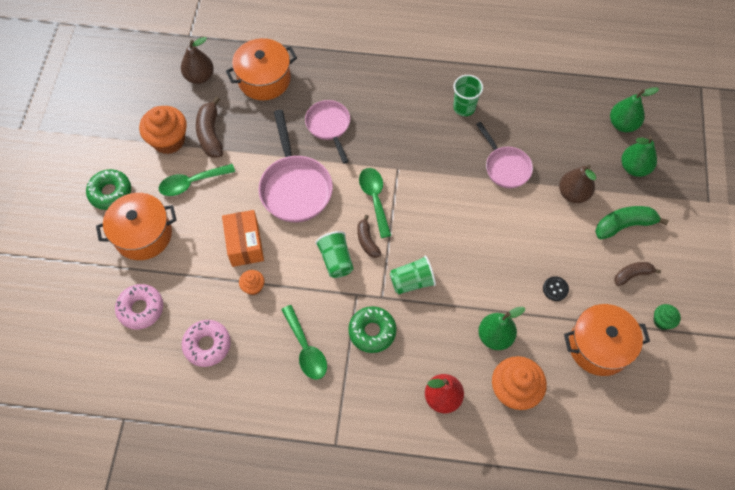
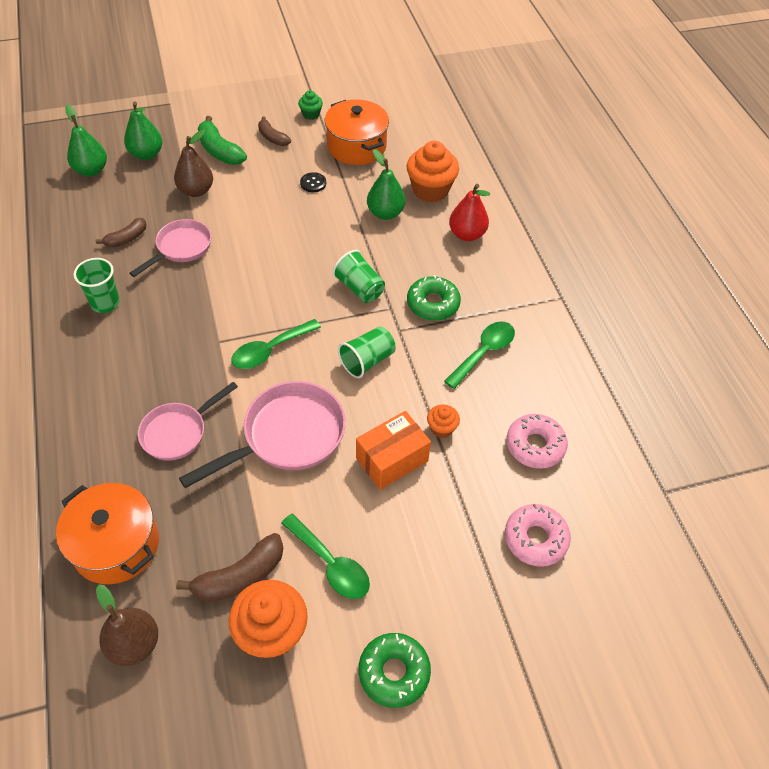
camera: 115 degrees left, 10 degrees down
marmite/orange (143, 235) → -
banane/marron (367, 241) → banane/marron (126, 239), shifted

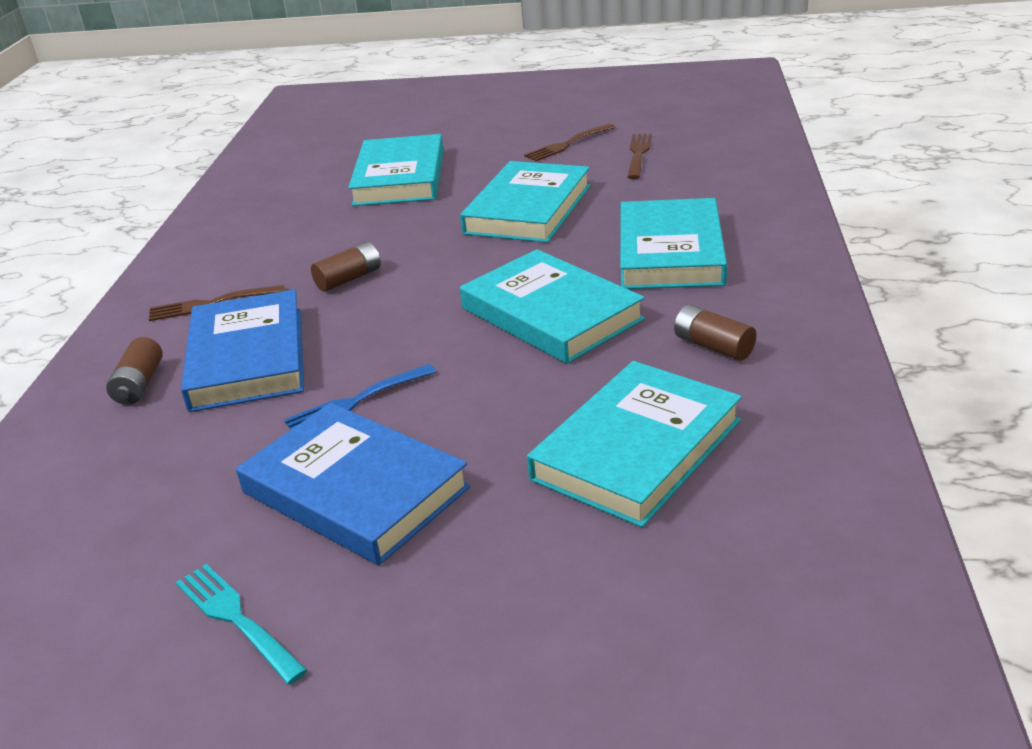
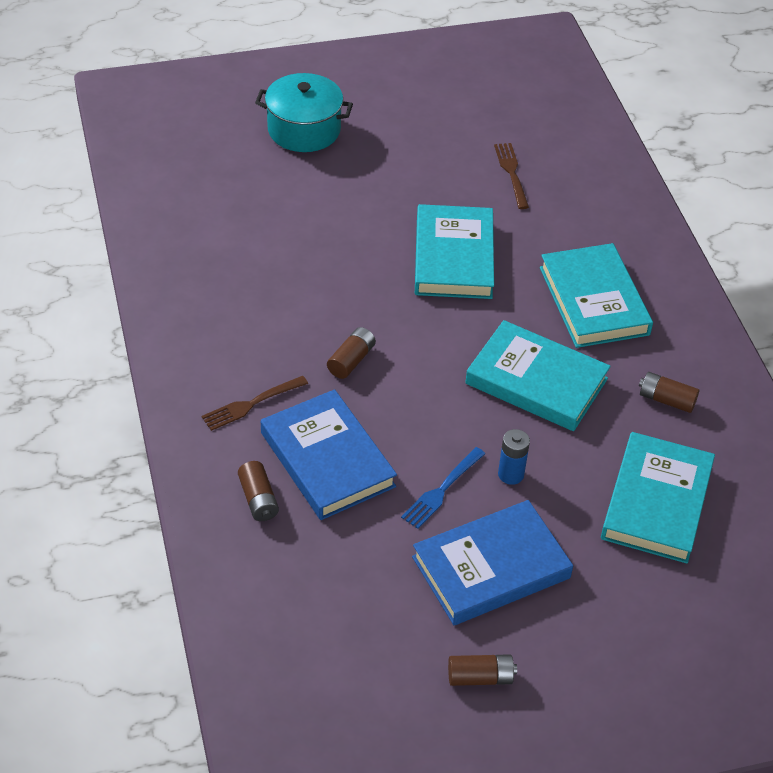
camera: 25 degrees left, 15 degrees up
fourchette/turquoise (237, 620) → pile/marron (480, 677)
livre/bleu (355, 490) → livre/bleu (491, 567), 45 degrees counterclockwise
livre/turquoise (399, 177) → -
fourchette/marron (568, 144) → -
- → marmite/turquoise (304, 129)
- → pile/bleu (511, 474)

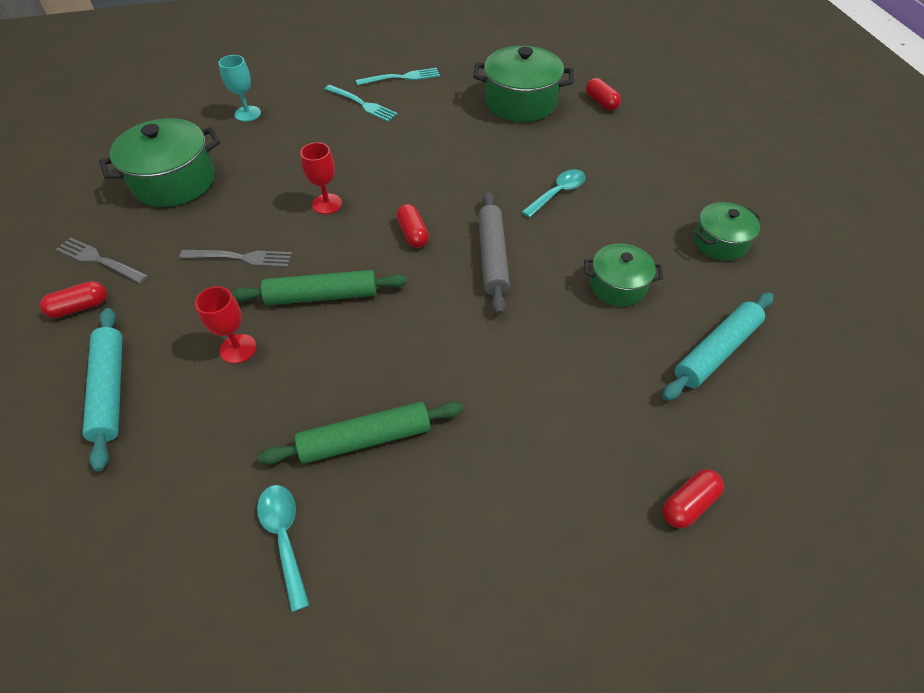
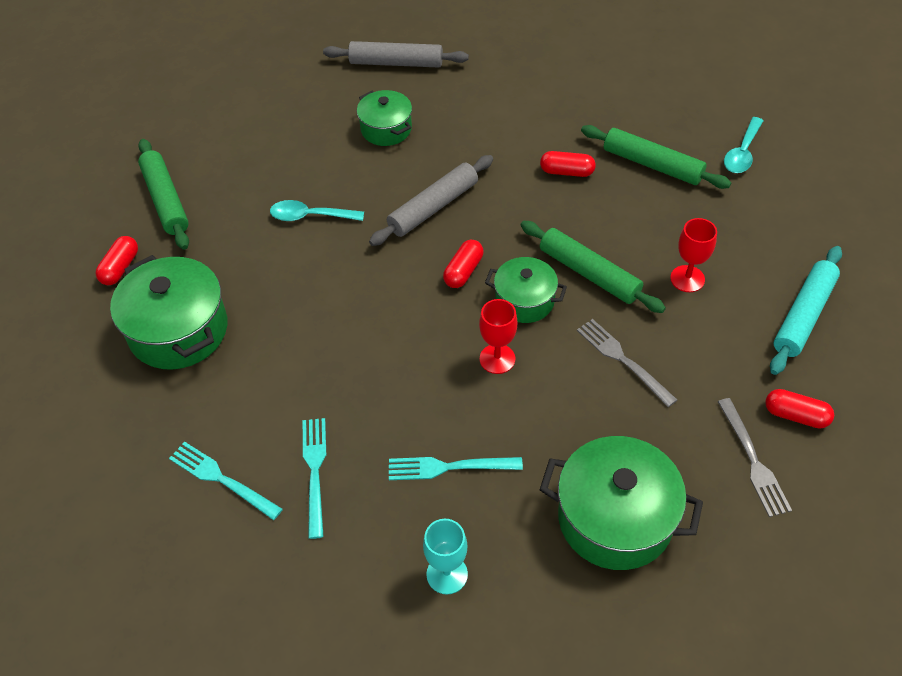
camera: 130 degrees left, 0 degrees up
rouleau à pâtisserie/turquoise (716, 351) → rouleau à pâtisserie/gris (396, 63)
gélule/rouge (688, 504) → gélule/rouge (566, 172), shifted
marmite/vert (719, 242) → marmite/vert (524, 300), shifted
- → rouleau à pâtisserie/vert (165, 200)
- → fourchette/turquoise (448, 467)

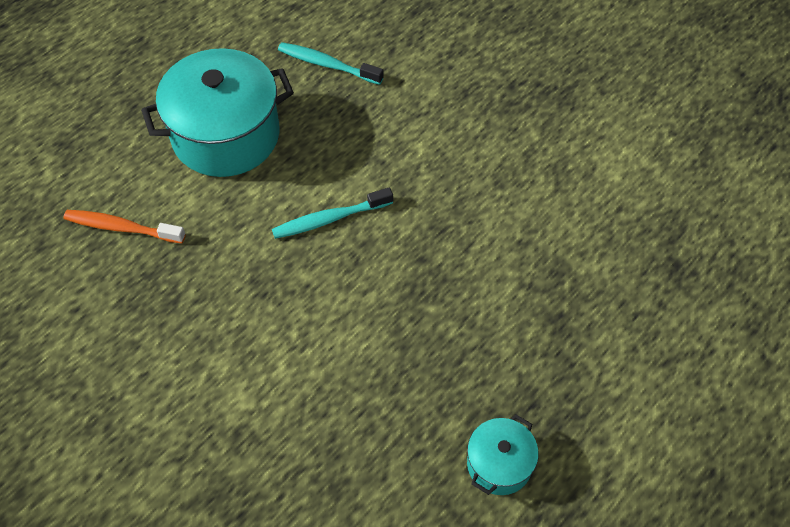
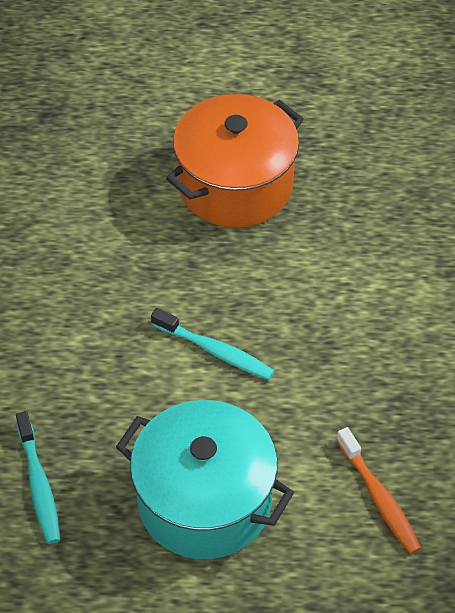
camera: 130 degrees left, 5 degrees down
marmite/turquoise (499, 464) → -
- → marmite/orange (235, 185)

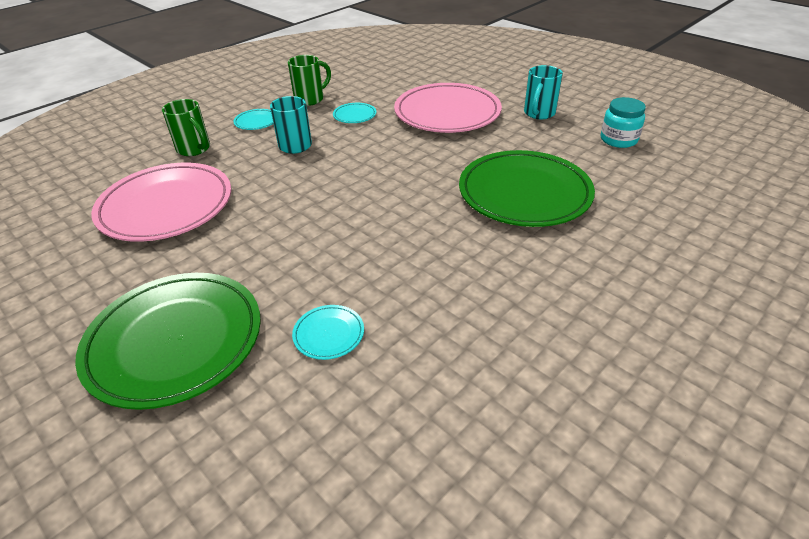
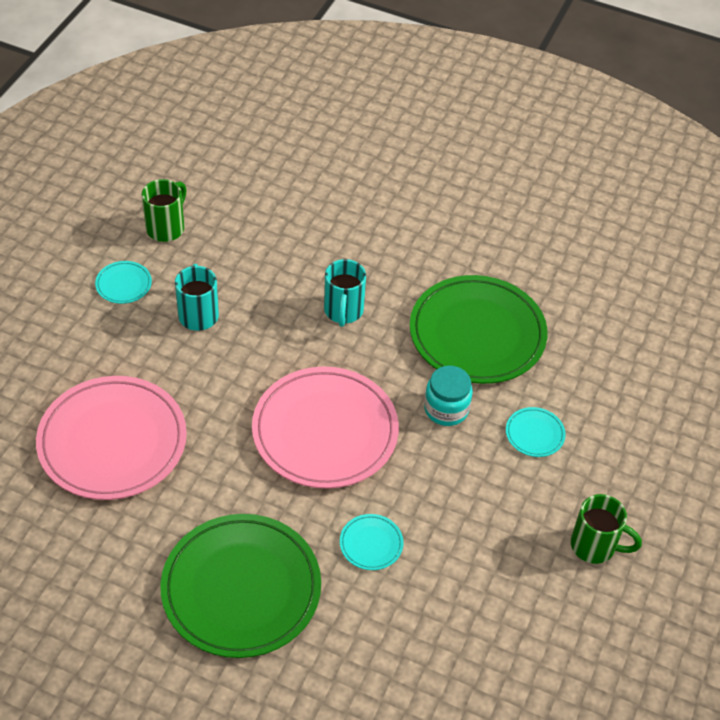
camera: 25 degrees left, 10 degrees up
tasse/vert (194, 149) → tasse/vert (595, 546), shifted
assiette/turquoise (354, 115) → assiette/turquoise (534, 434), shifted
assiette/rose (447, 113) → assiette/rose (325, 431), shifted
tasse/turquoise (539, 113) → tasse/turquoise (343, 311), shifted
bocal/turquoise (618, 140) → bocal/turquoise (446, 409), shifted

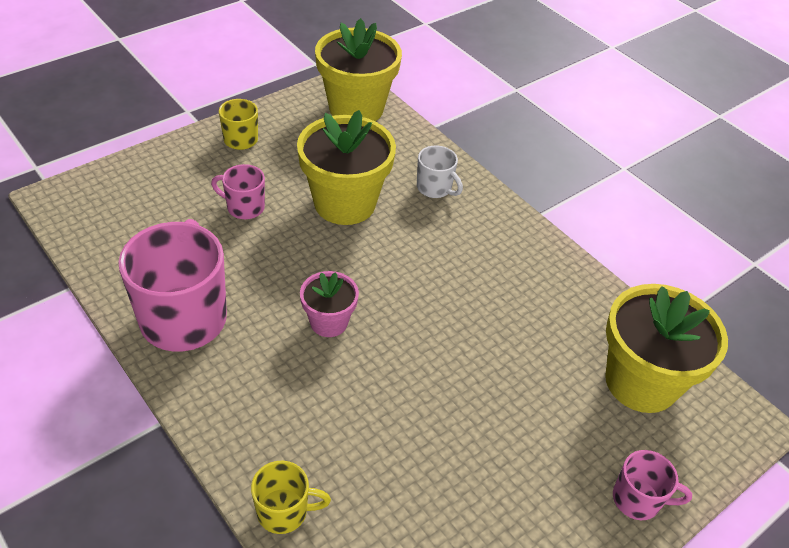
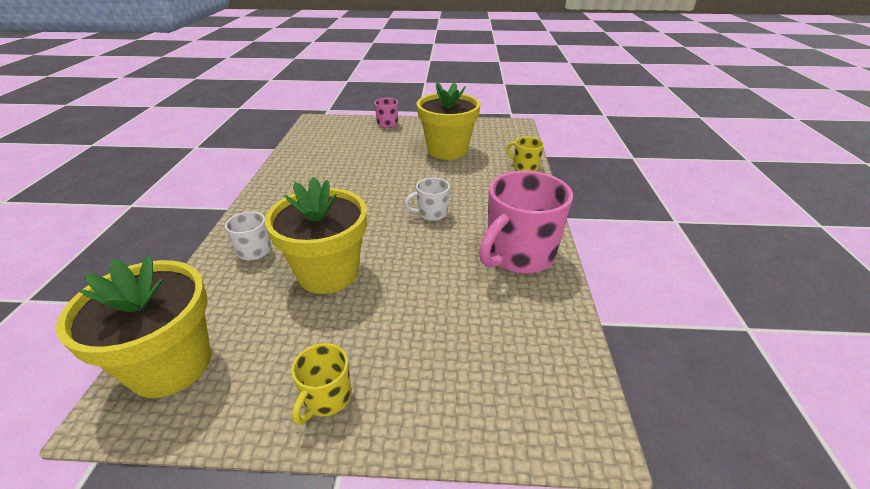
camera: 135 degrees left, 10 degrees down
tasse/rose (244, 207) → -
pot de fleurs/rose (329, 322) → tasse/blanc (431, 213)
pot de fleurs/jaune (641, 382) → pot de fleurs/jaune (447, 150), shifted

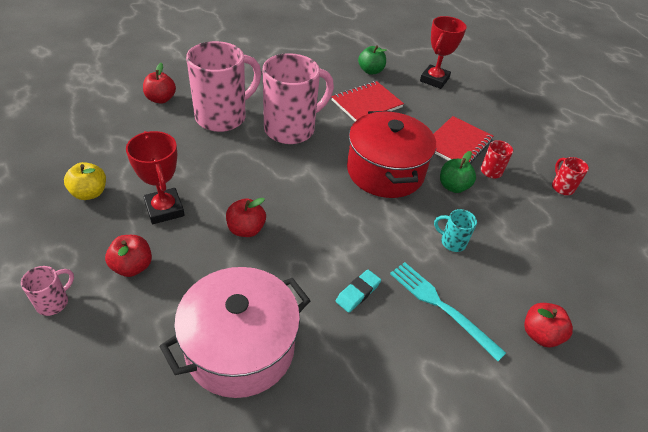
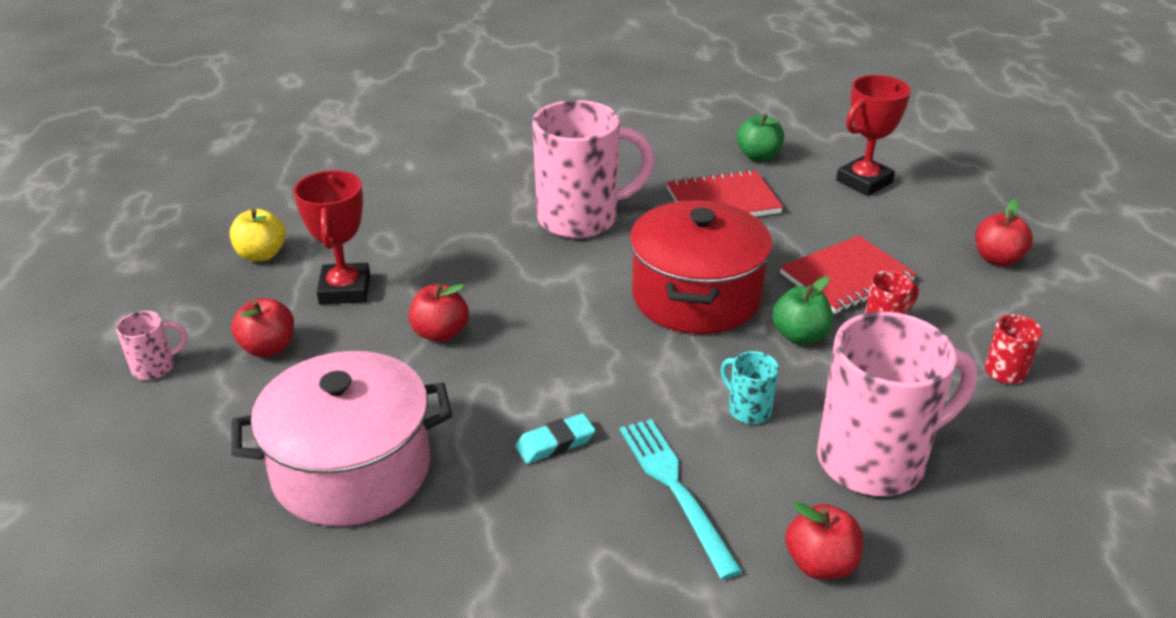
camera: 25 degrees right, 10 degrees down
pomme/rouge (161, 99) → pomme/rouge (997, 259), shifted
tasse/rose (223, 117) → tasse/rose (875, 460), shifted

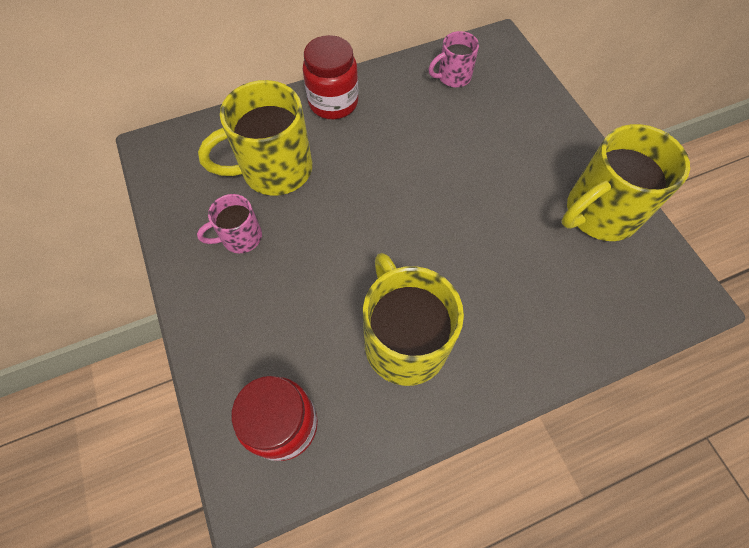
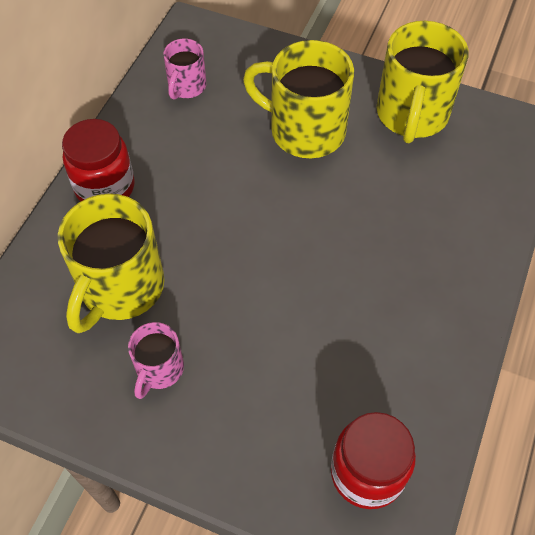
camera: 45 degrees left, 5 degrees down
tasse/jaune (404, 341) → tasse/jaune (304, 130), shifted

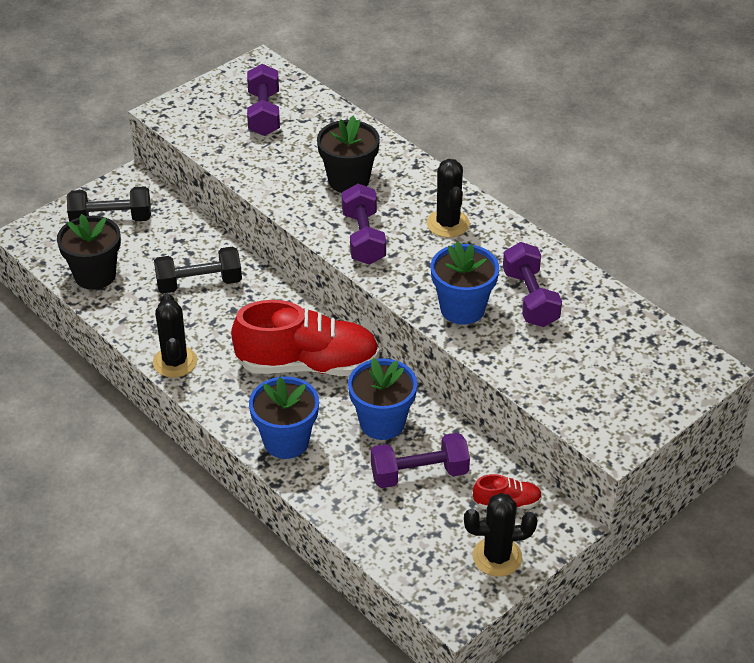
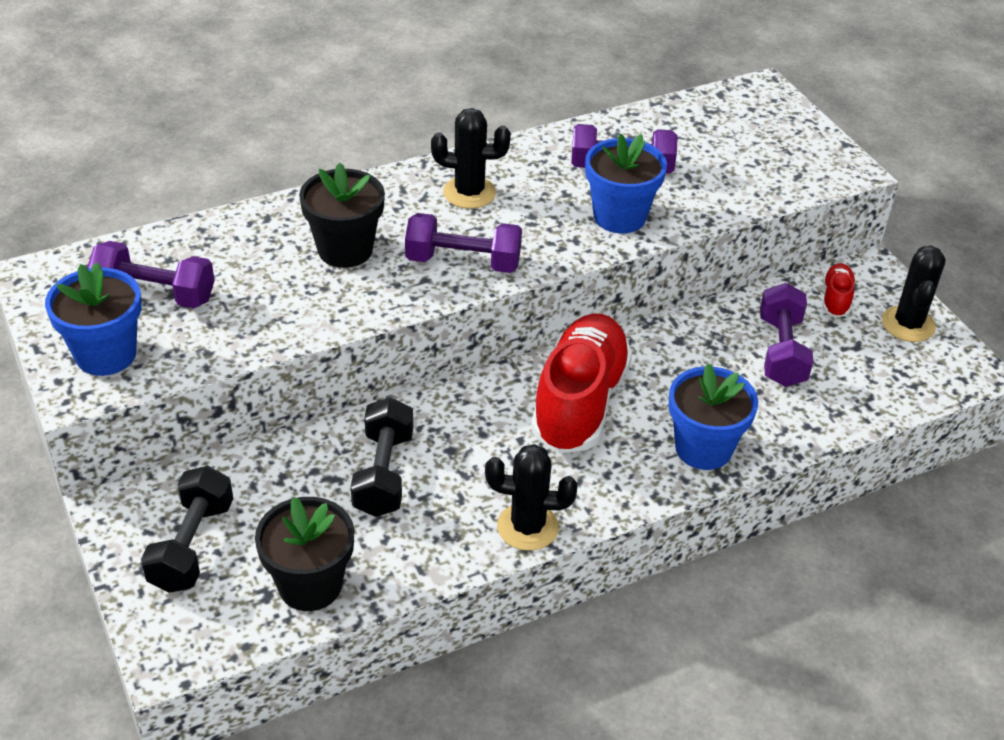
camera: 75 degrees left, 0 degrees up
pot de fleurs/bleu (382, 423) → pot de fleurs/bleu (106, 354), shifted

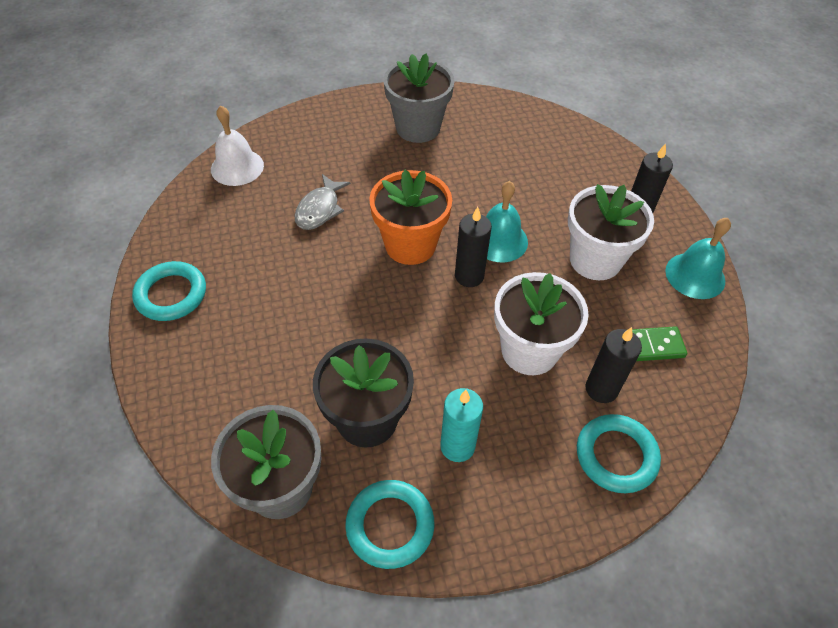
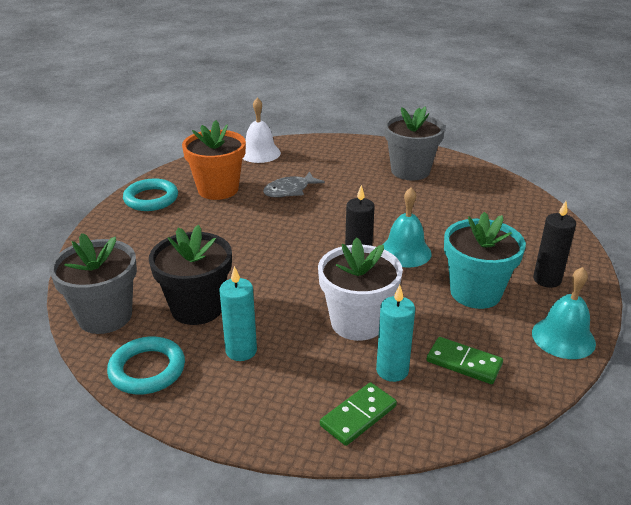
camera: 35 degrees right, 20 degrees down
pot de fleurs/orange (410, 245) → pot de fleurs/orange (218, 189), shifted
pot de fleurs/blanc (595, 260) → pot de fleurs/turquoise (475, 292)
anneau/turquoise (616, 456) → domino/vert (358, 416)
bougie/noir (601, 389) → bougie/turquoise (392, 370)

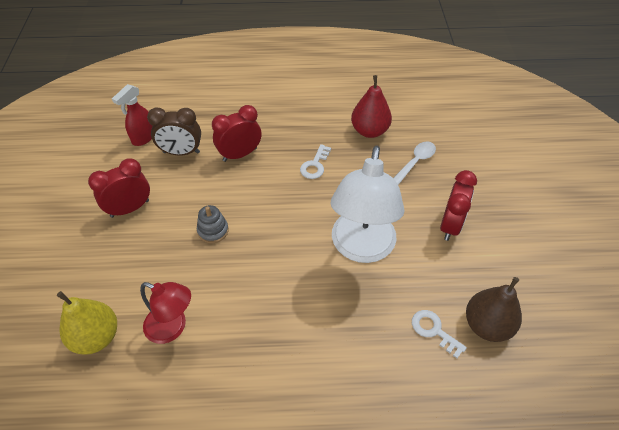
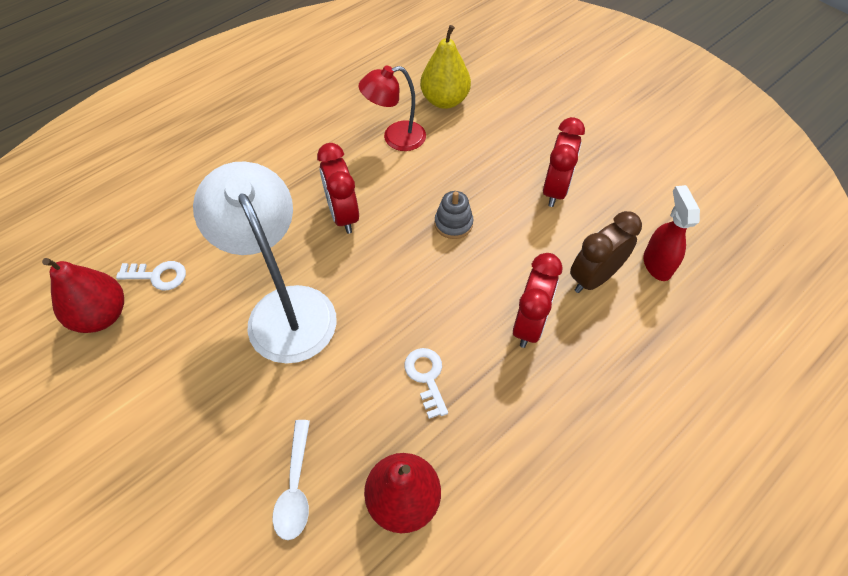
camera: 140 degrees right, 5 degrees up
réveil/rouge (450, 225) → réveil/rouge (343, 215), shifted
poire/marron (487, 325) → poire/rouge (101, 315)

